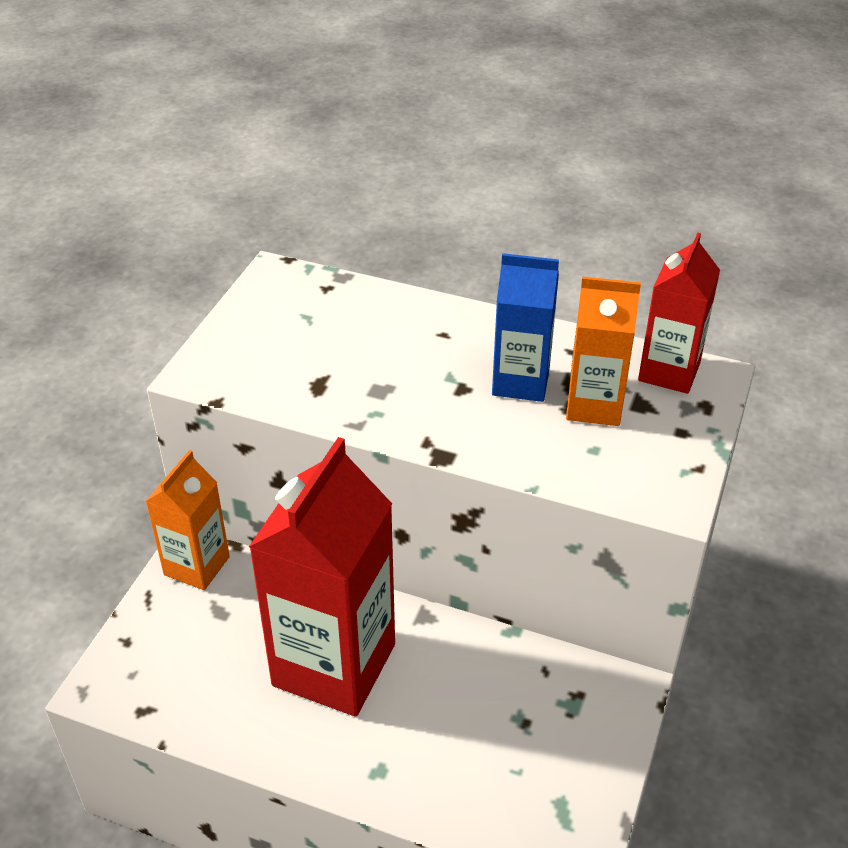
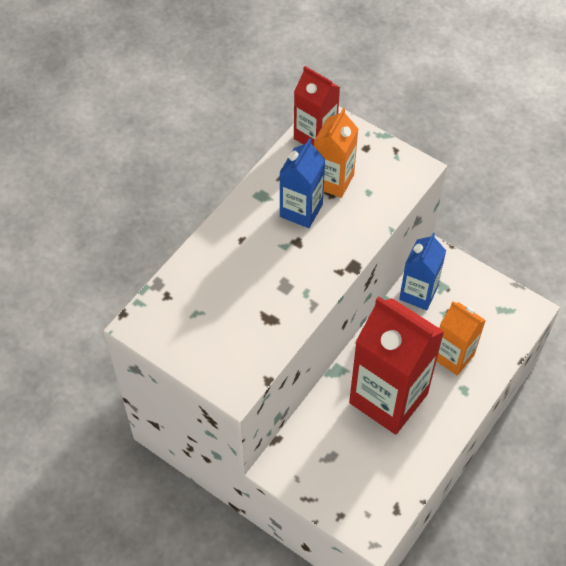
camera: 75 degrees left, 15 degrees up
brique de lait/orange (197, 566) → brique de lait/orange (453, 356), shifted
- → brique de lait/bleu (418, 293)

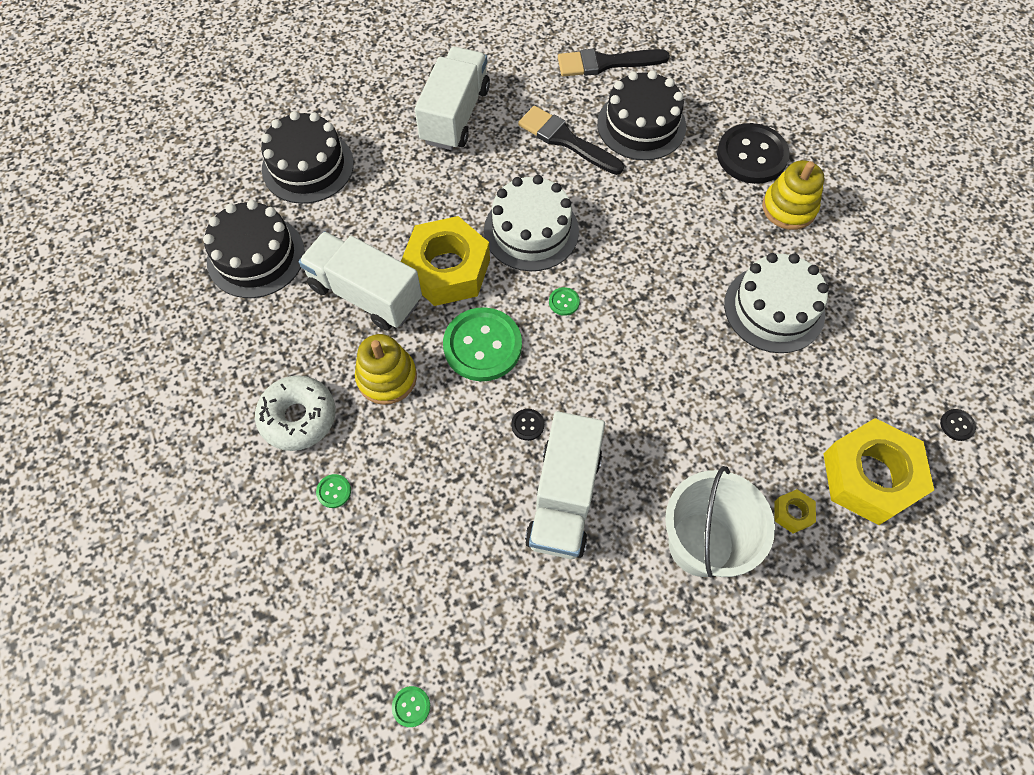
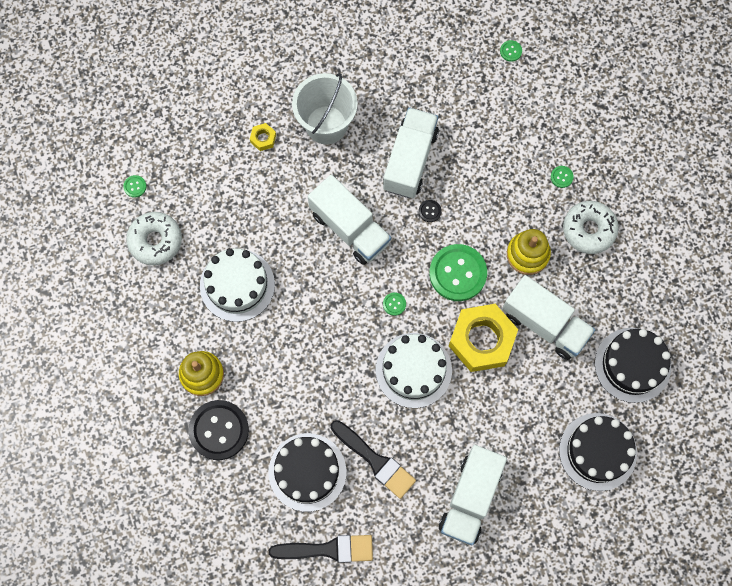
camera: 175 degrees left, 10 degrees up
écrou/jaune (869, 477) → -
bouton/noir (957, 425) → bouton/vert (135, 186)
- → beignet/blanc (155, 241)
- → camion/blanc (349, 228)

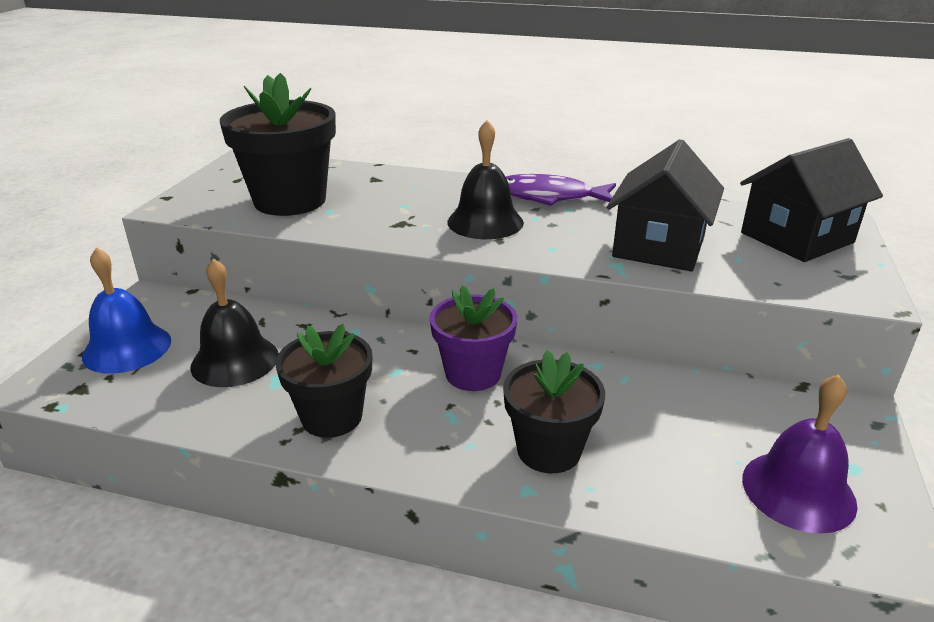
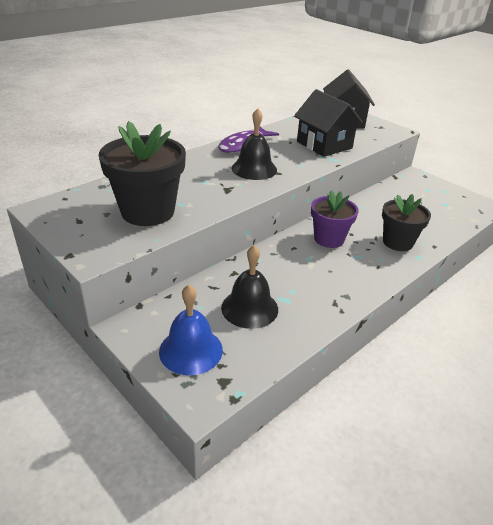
camera: 60 degrees left, 5 degrees up
pot de fleurs/noir (332, 417) → -
cloche/violet (798, 490) → -

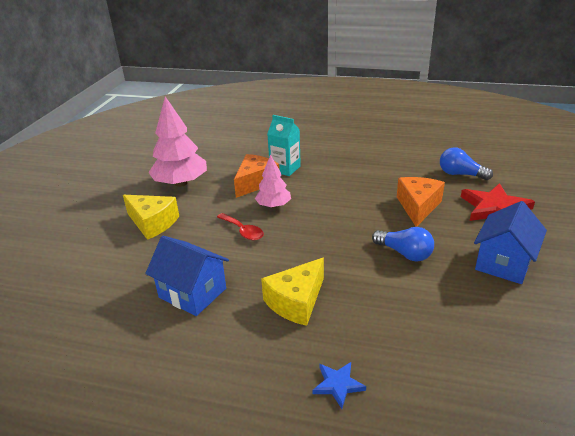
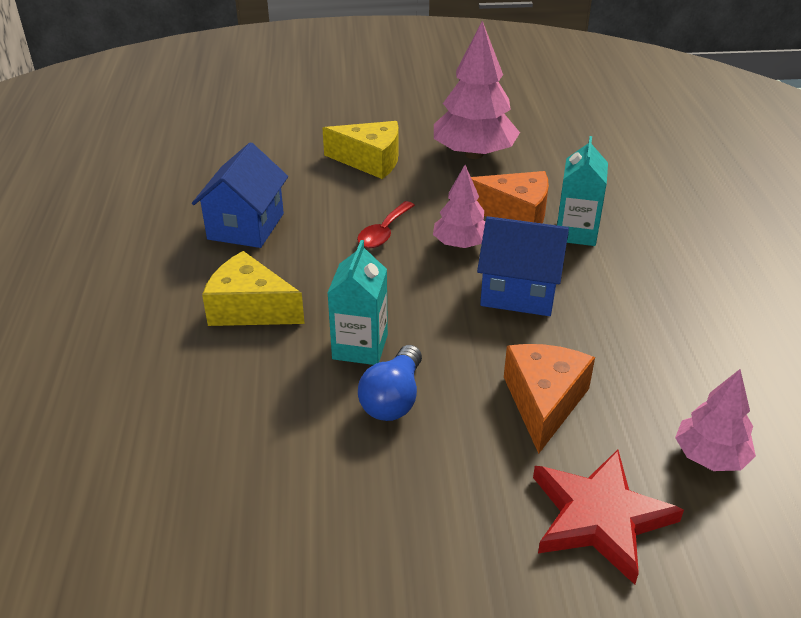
camera: 70 degrees right, 5 degrees up
fromage/jaune (152, 223) → fromage/jaune (370, 161), 90 degrees counterclockwise
étoile/bleu (338, 385) → -
fromage/orange (418, 207) → fromage/orange (544, 402), 75 degrees counterclockwise
ampoule/bleu (460, 174) → arbre/rose (710, 457)
maison/bleu (503, 263) → maison/bleu (519, 292), shifted
- → brique de lait/turquoise (360, 347)

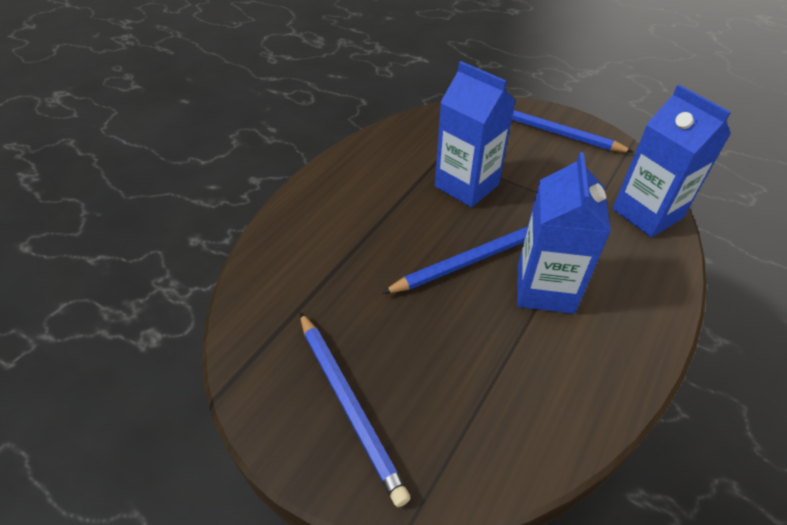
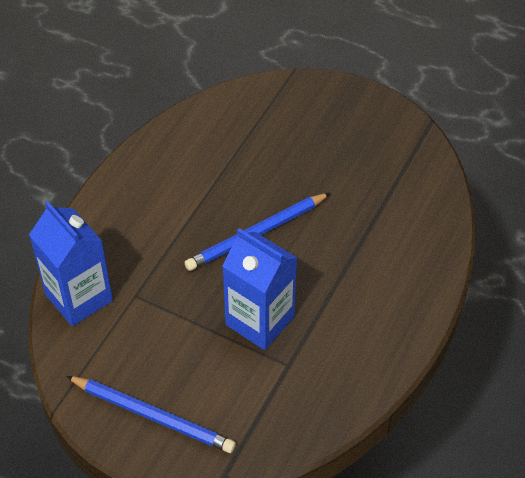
camera: 175 degrees right, 5 degrees up
crayon/bleu (349, 404) → -
brique de lait/bleu (545, 288) → -

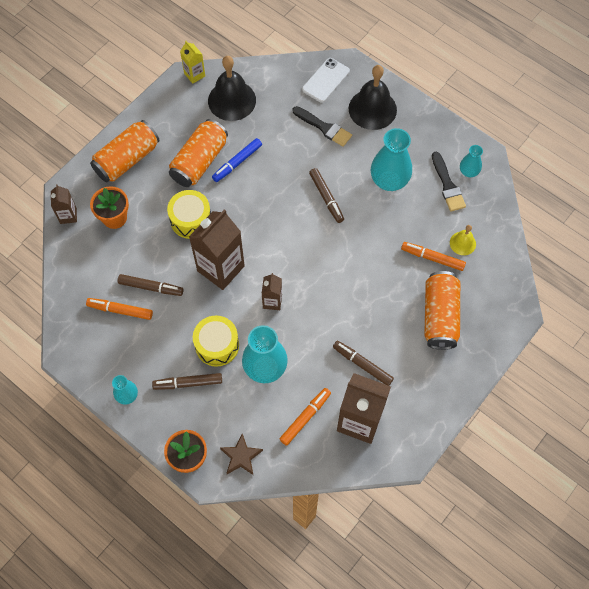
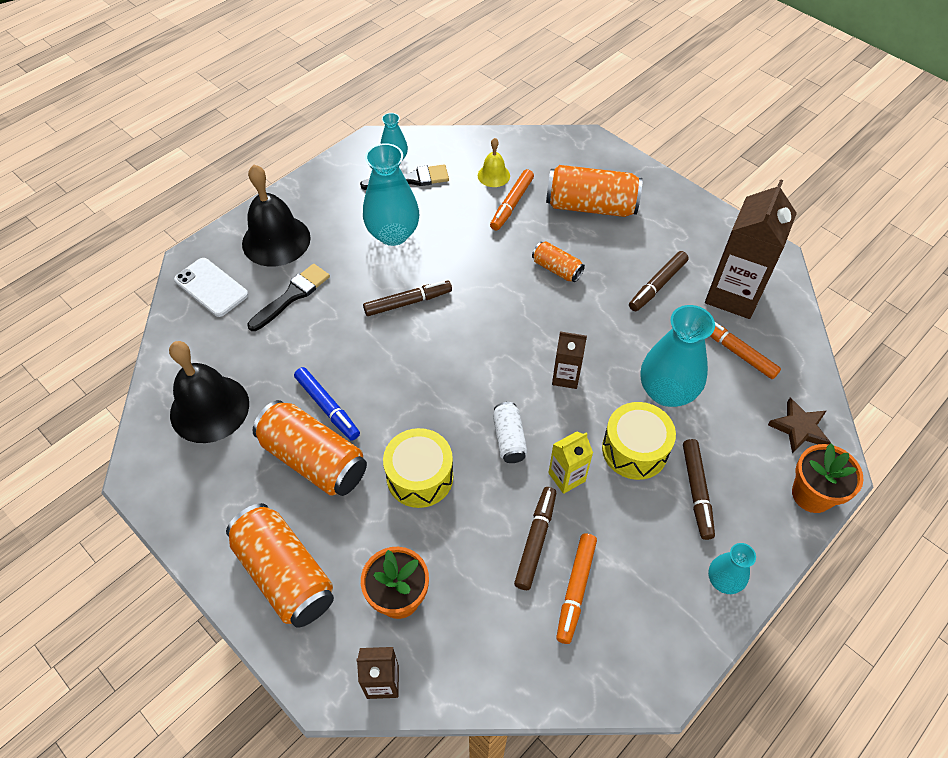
camera: 85 degrees left, 10 degrees down
brique de lait/jaune (194, 75) → brique de lait/jaune (566, 477), shifted
brique de lait/marron (220, 268) → canette/blanc (509, 439)
- → canette/orange (556, 269)

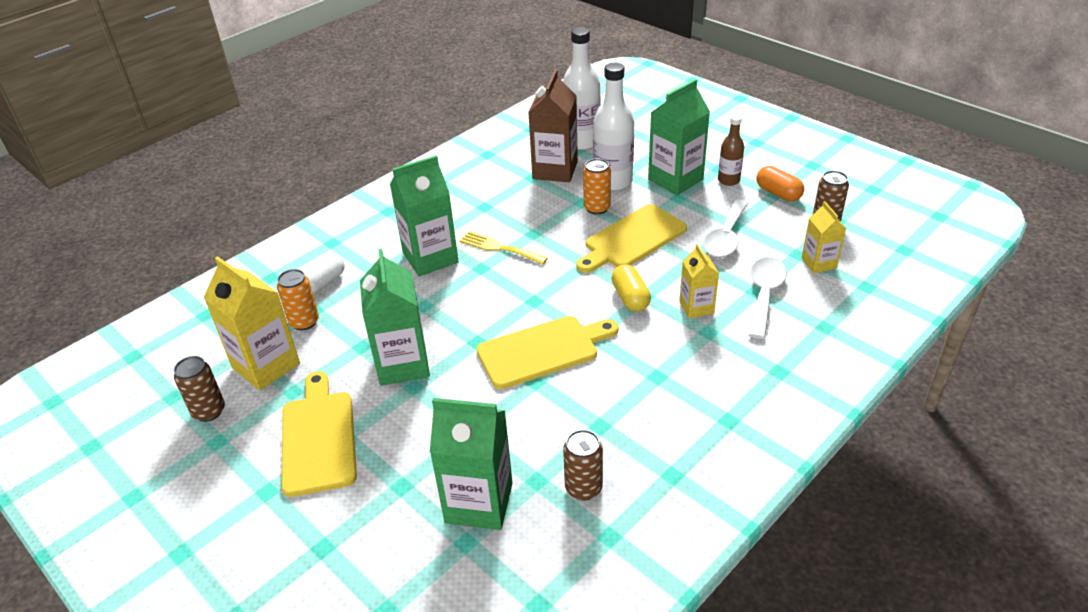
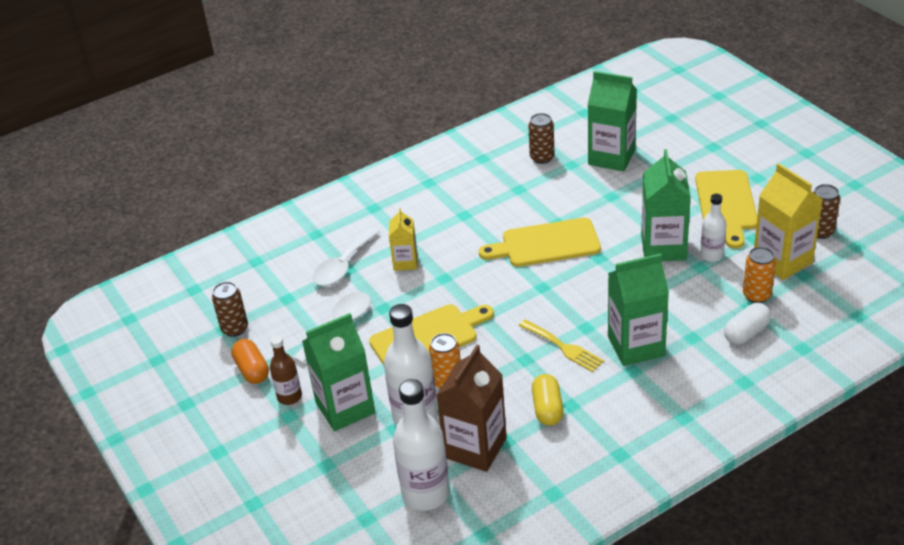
camera: 165 degrees left, 0 degrees up
gélule/jaune (630, 298) → gélule/jaune (547, 409), shifted
brique de lait/jaune (818, 263) → -
- → bouteille/blanc (711, 255)

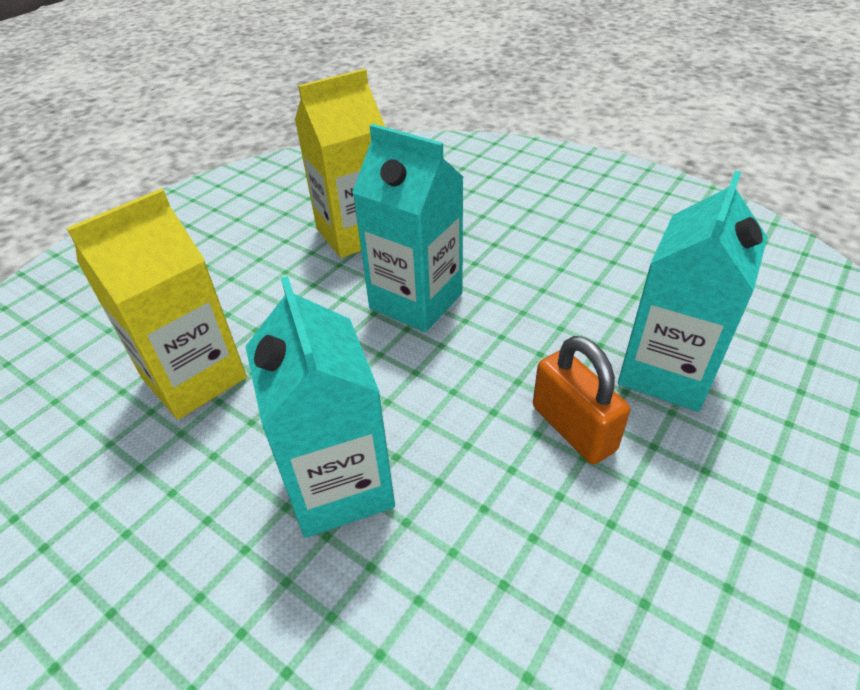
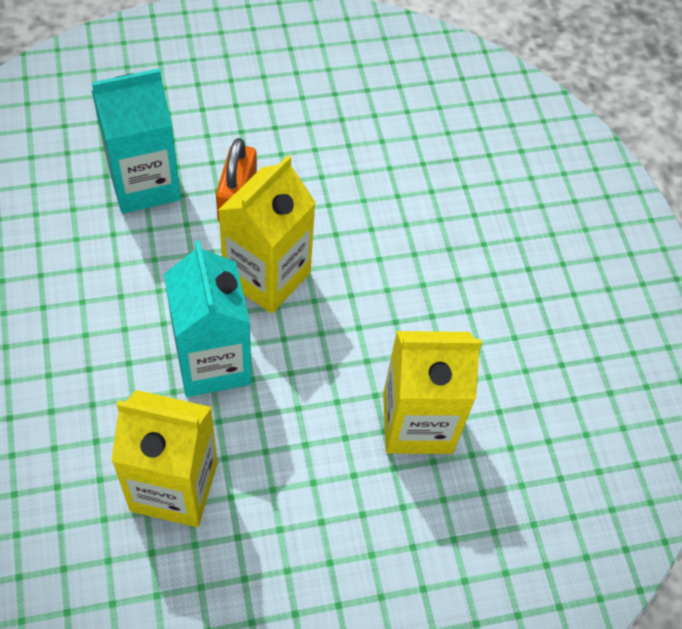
camera: 145 degrees left, 15 degrees up
brique de lait/turquoise (339, 485) → -
- → brique de lait/jaune (267, 276)

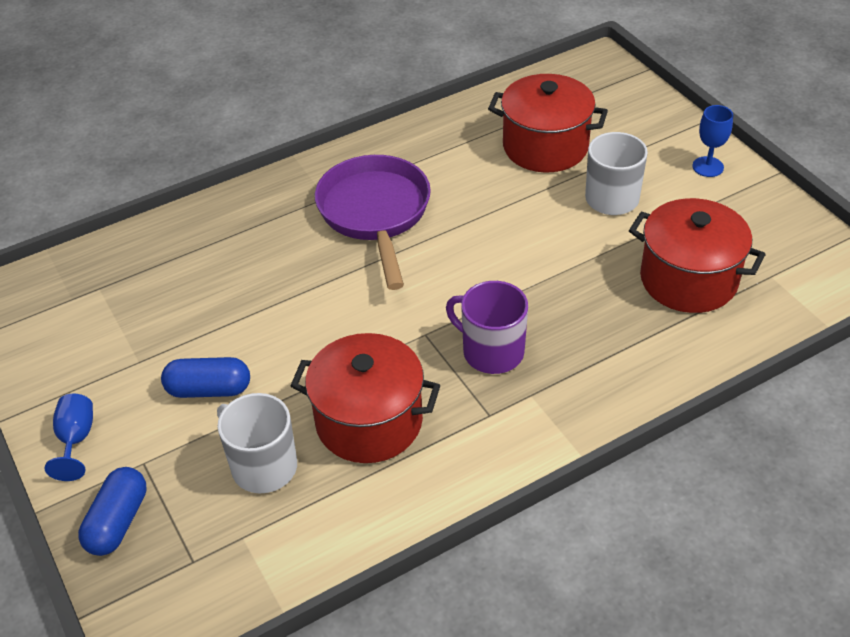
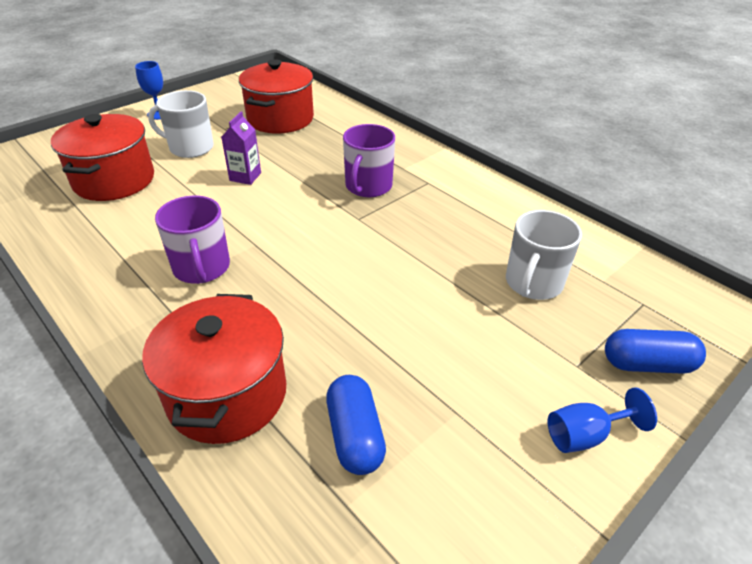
camera: 105 degrees left, 5 degrees down
gélule/bleu (209, 389) → gélule/bleu (355, 435), shifted
marmite/rouge (369, 421) → marmite/rouge (227, 394), shifted
poêle/violet (375, 214) → tasse/violet (202, 268)
- → brique de lait/violet (245, 177)

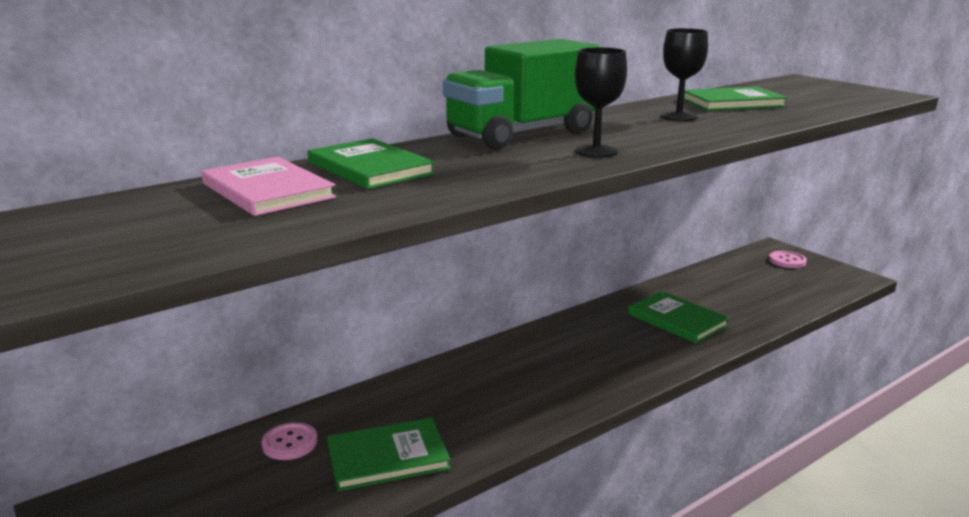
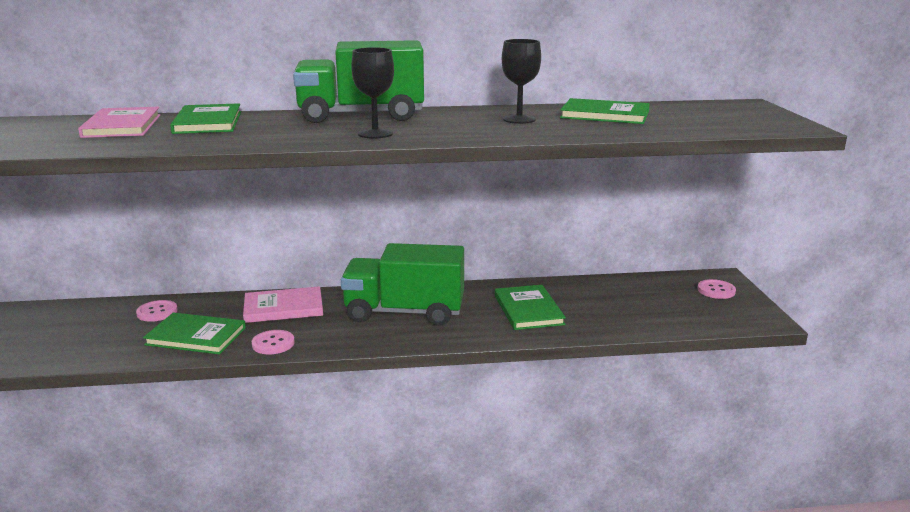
camera: 30 degrees right, 0 degrees up
- → livre/rose (283, 308)
- → bouton/rose (273, 343)
- → camion/vert (404, 312)

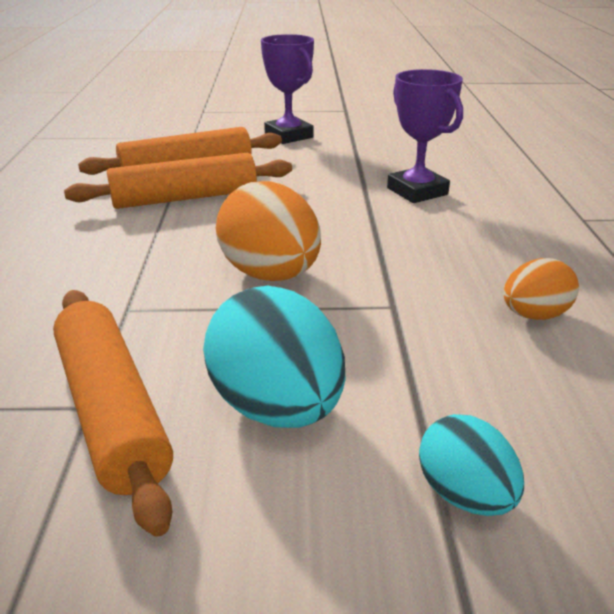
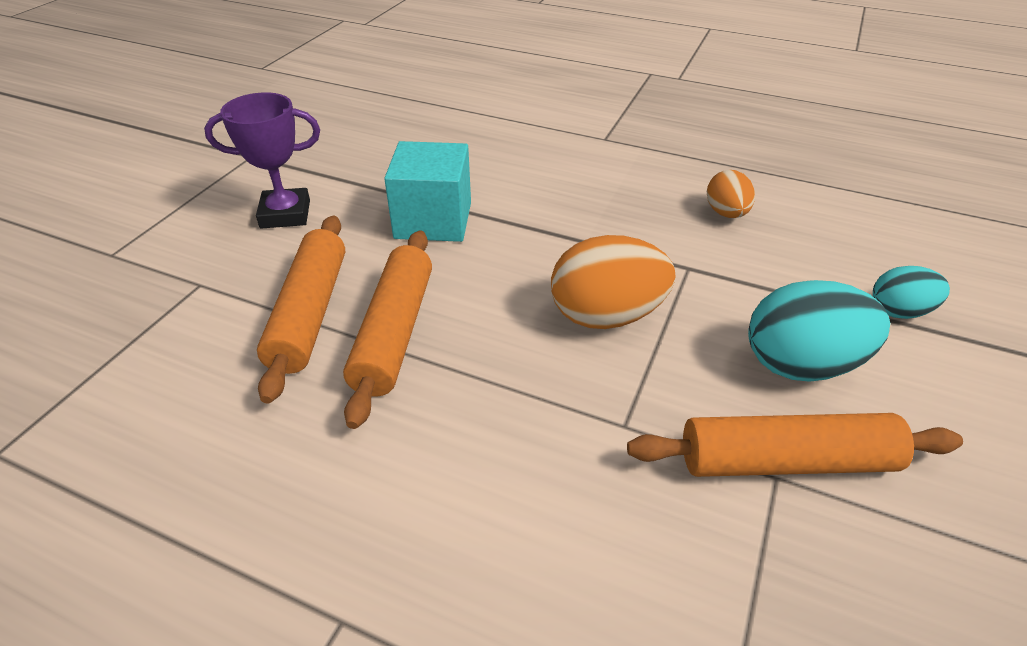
camera: 65 degrees left, 10 degrees up
trophée/violet (417, 191) → -
- → cube/turquoise (433, 220)

